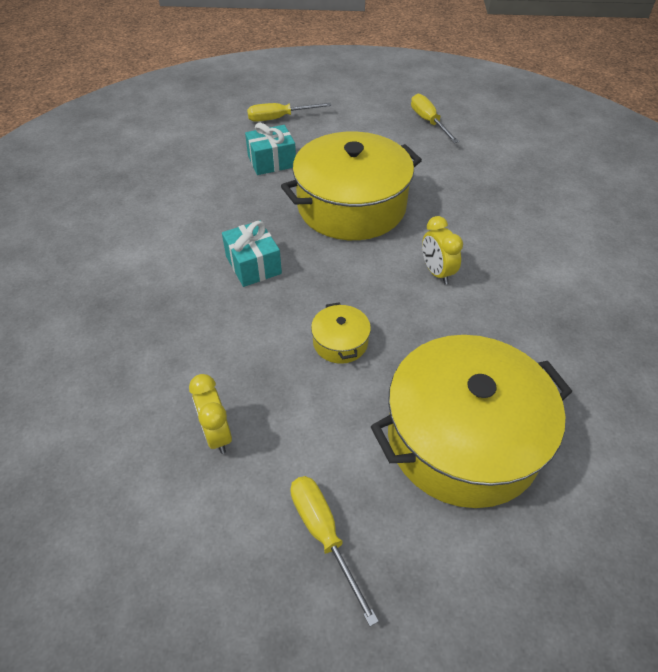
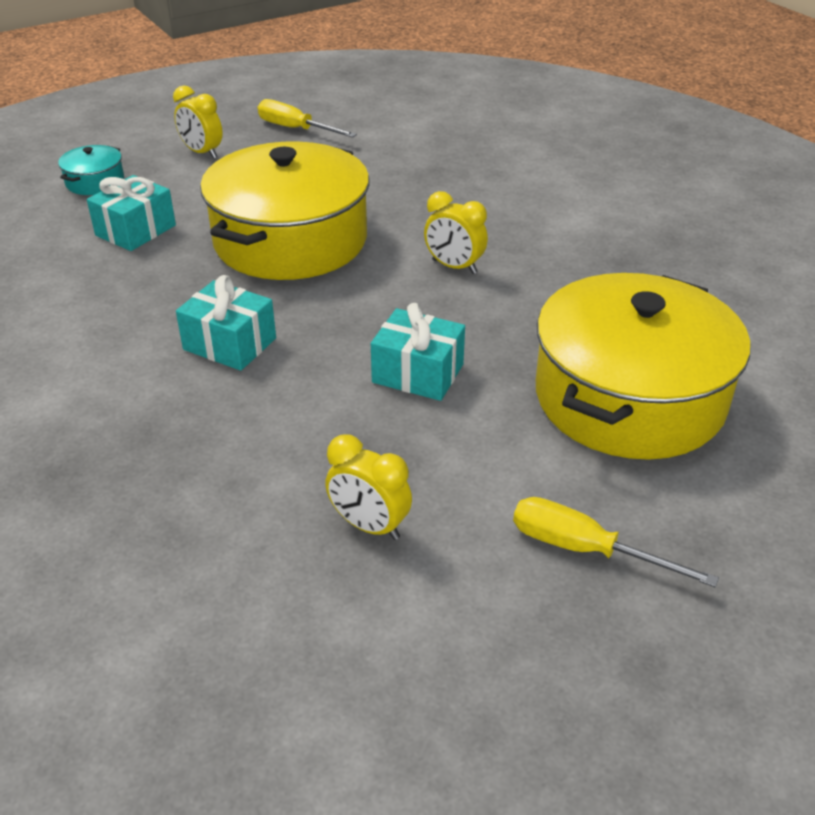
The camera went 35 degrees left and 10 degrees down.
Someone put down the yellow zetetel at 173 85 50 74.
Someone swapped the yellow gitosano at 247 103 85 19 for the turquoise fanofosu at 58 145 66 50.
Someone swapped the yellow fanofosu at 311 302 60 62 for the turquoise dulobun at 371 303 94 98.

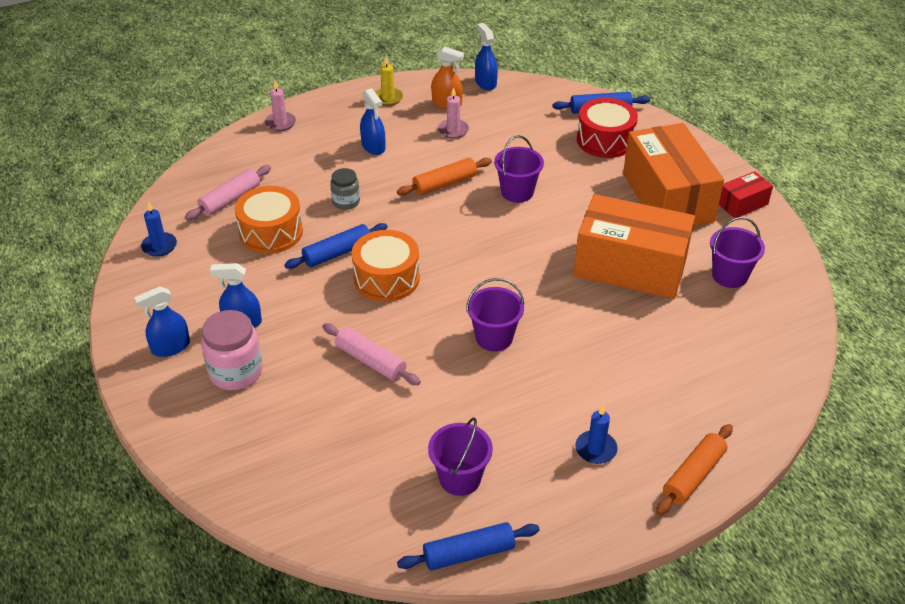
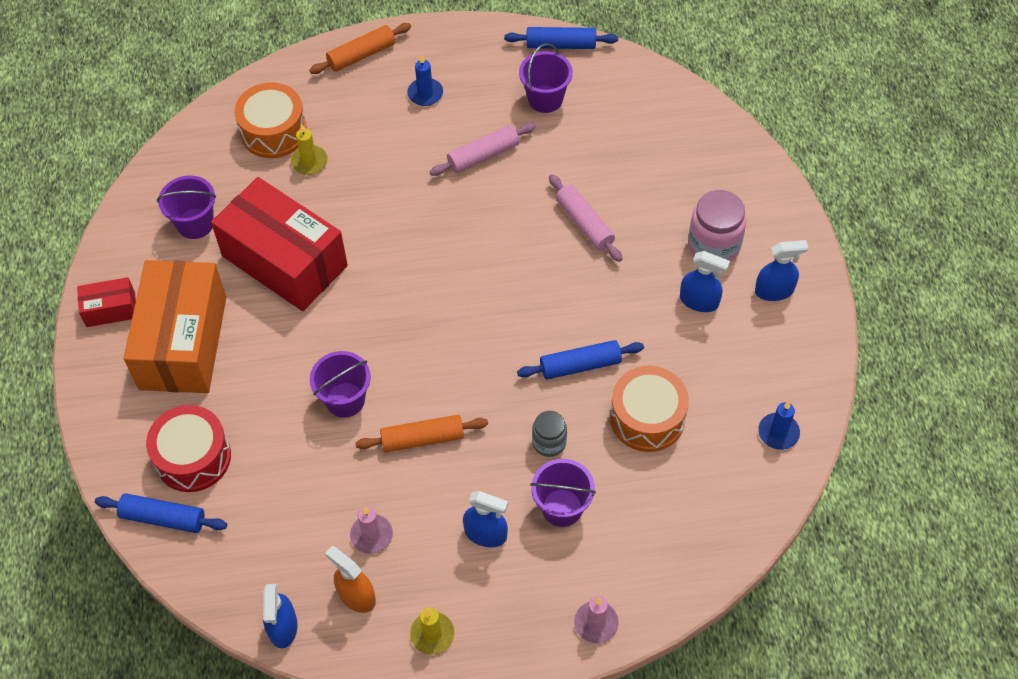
The camera went 160 degrees left and 15 degrees up.
Someone put down the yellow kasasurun at 291 124 37 51.
Someone carried the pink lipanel from 185 165 86 55 to 430 123 106 53.
Someone carried the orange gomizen from 351 230 69 72 to 234 82 73 76.
Someone carried the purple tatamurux from 466 278 58 74 to 530 459 66 68.
Someone repainted the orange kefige at 574 194 121 105, which became the red kefige at 211 177 137 134.
Someone rotated the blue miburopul at 360 88 25 67 by 120 degrees clockwise.

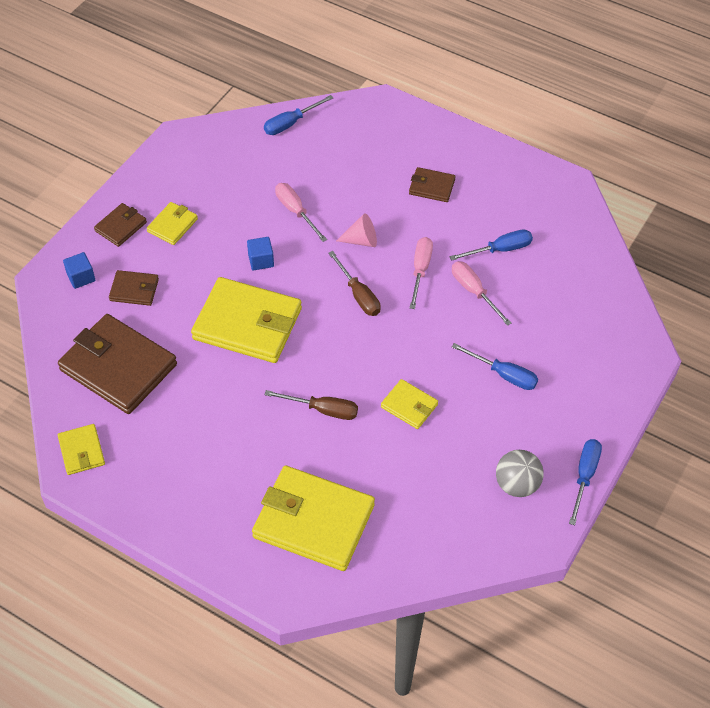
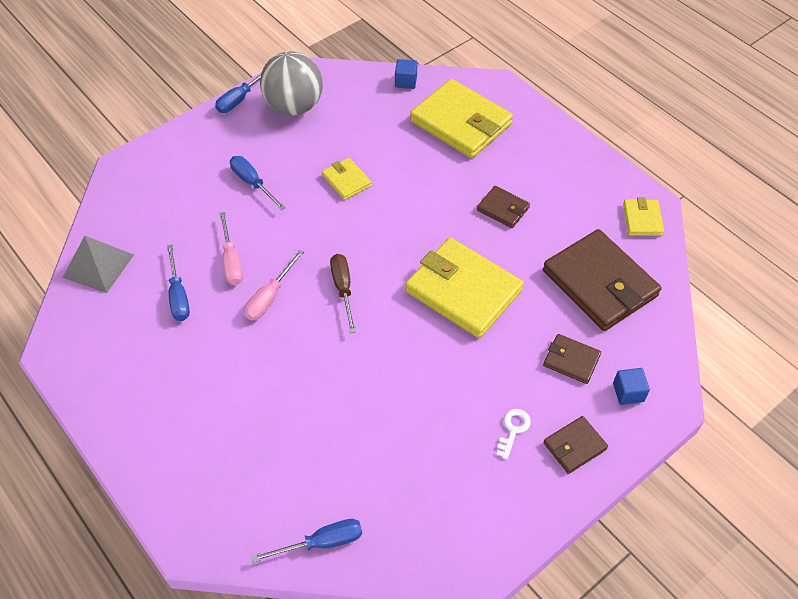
The camera went 160 degrees left and 0 degrees up.
Someone took away the brown gitosano at 264 390 94 30.
Someone took away the pink gitosano at 275 183 52 59.
Someone took away the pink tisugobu at 336 213 41 34.
Someone put down the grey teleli at 63 236 71 57.
Someone carried the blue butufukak from 247 237 27 33 to 395 59 22 30.
Someone carried the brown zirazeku from 409 167 47 35 to 477 186 53 42.
Someone swapped the yellow zirazeku at 147 202 51 43 for the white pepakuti at 496 409 35 50.
Someone rotated the blue gitosano at 450 230 83 31 by 105 degrees counterclockwise.
Someone scaled the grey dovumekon at 496 450 48 47 by 1.60.

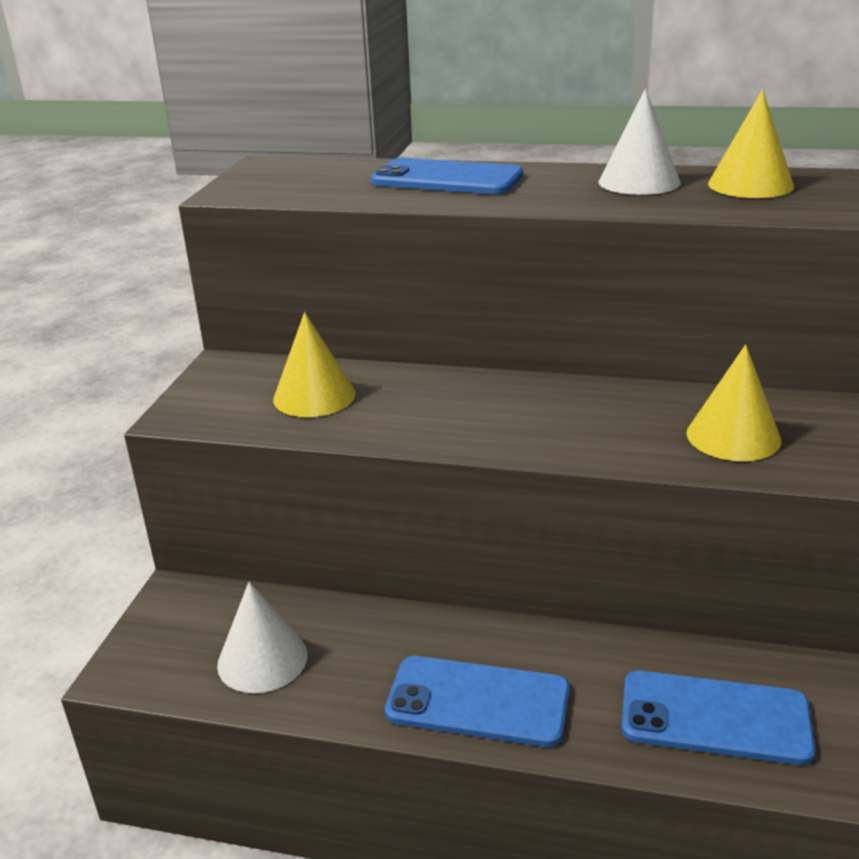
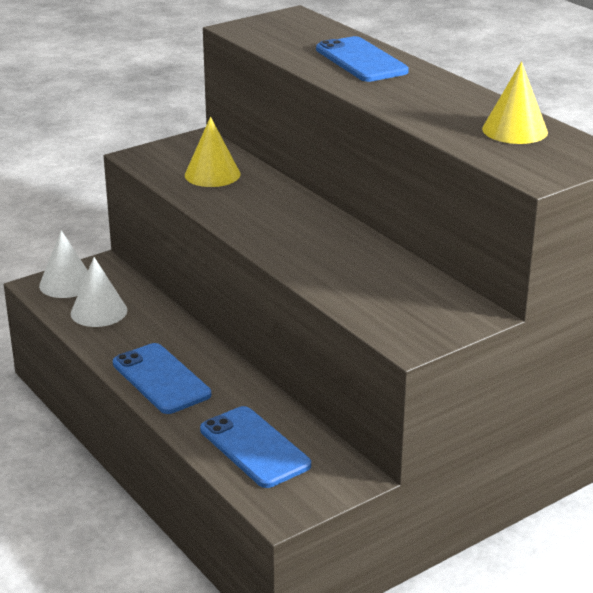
The camera went 40 degrees right and 0 degrees up.
Someone took away the yellow tisugobu at 686 344 95 117.
Someone carried the white tisugobu from 598 89 83 106 to 39 230 49 68.

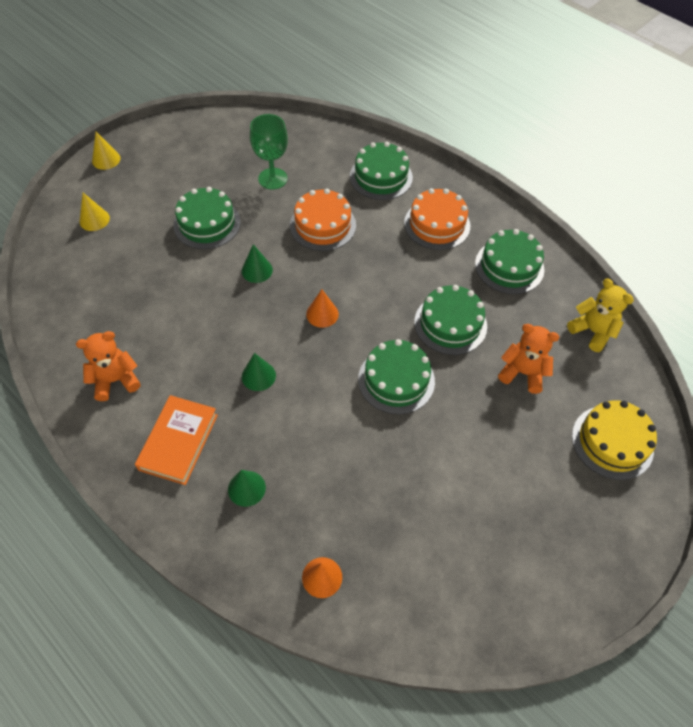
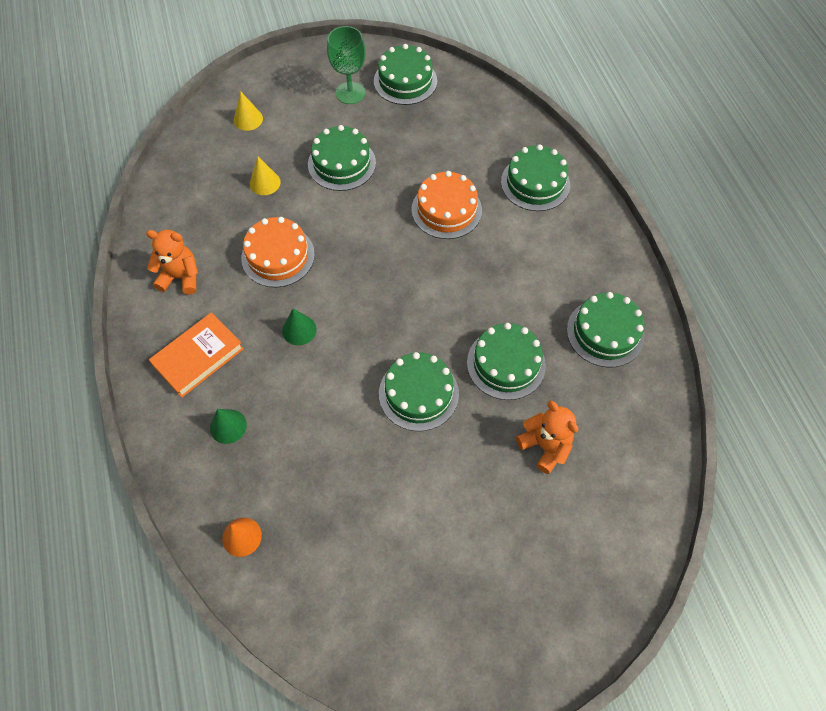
The camera went 30 degrees right and 5 degrees up.
Someone took away the green tisugobu at 242 244 31 39.
Someone took away the orange tisugobu at 306 289 33 39.
Someone took away the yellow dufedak at 567 279 67 73.
Someone took away the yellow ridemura at 572 400 85 80.
Someone put down the green ridemura at 374 44 63 61.
Someone carried the yellow tisugobu from 92 132 28 38 to 250 157 31 38.
Someone carried the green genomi from 250 114 38 75 to 327 26 39 78.
Someone carried the orange ridemura from 404 188 66 62 to 241 217 74 71.

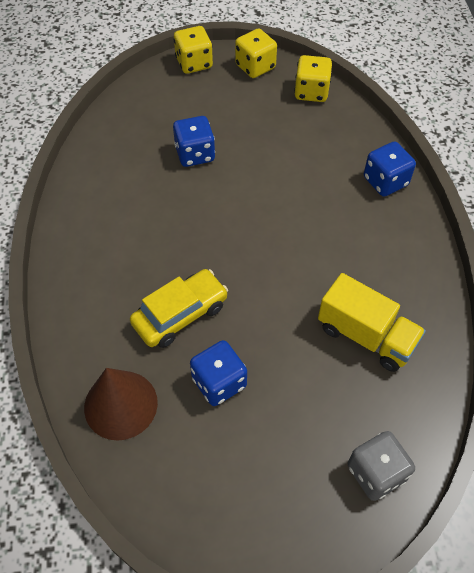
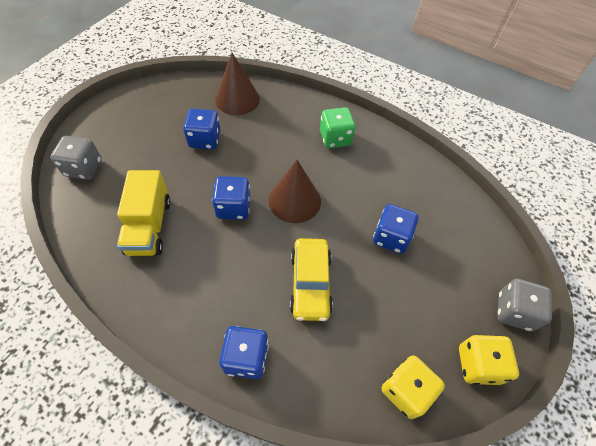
The camera went 125 degrees right and 0 degrees up.
Someone put down the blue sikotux at 212 176 38 44.
Someone put down the brown tisugobu at 269 160 52 63.
Someone put down the green sikotux at 320 107 36 41.
Someone carried the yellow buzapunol from 130 269 98 79 to 290 238 43 83.
Someone repainted the yellow sikotux at 174 26 39 48, which became the grey sikotux at 497 279 55 52.
Someone rotated the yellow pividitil at 318 273 108 99 by 75 degrees counterclockwise.

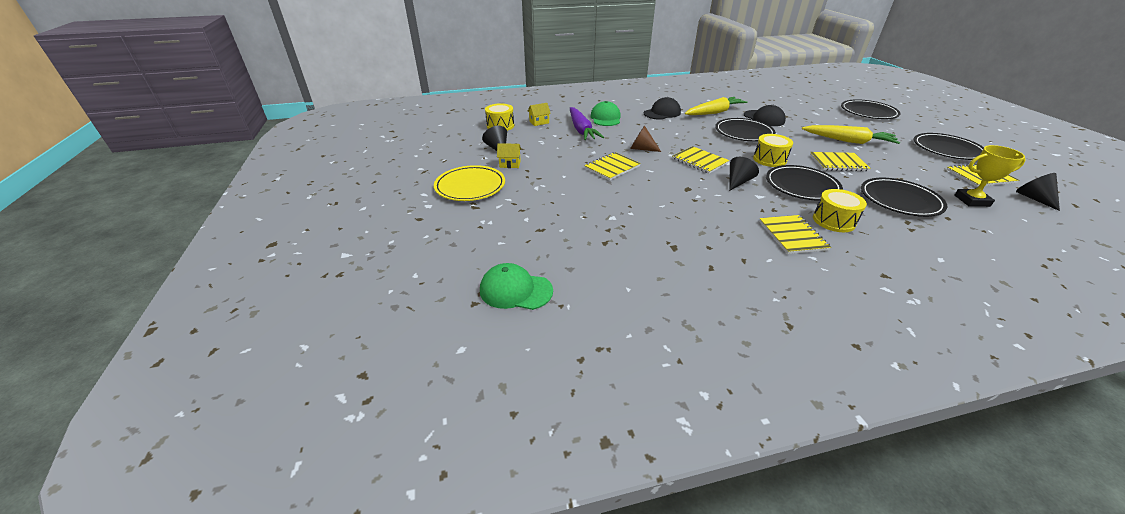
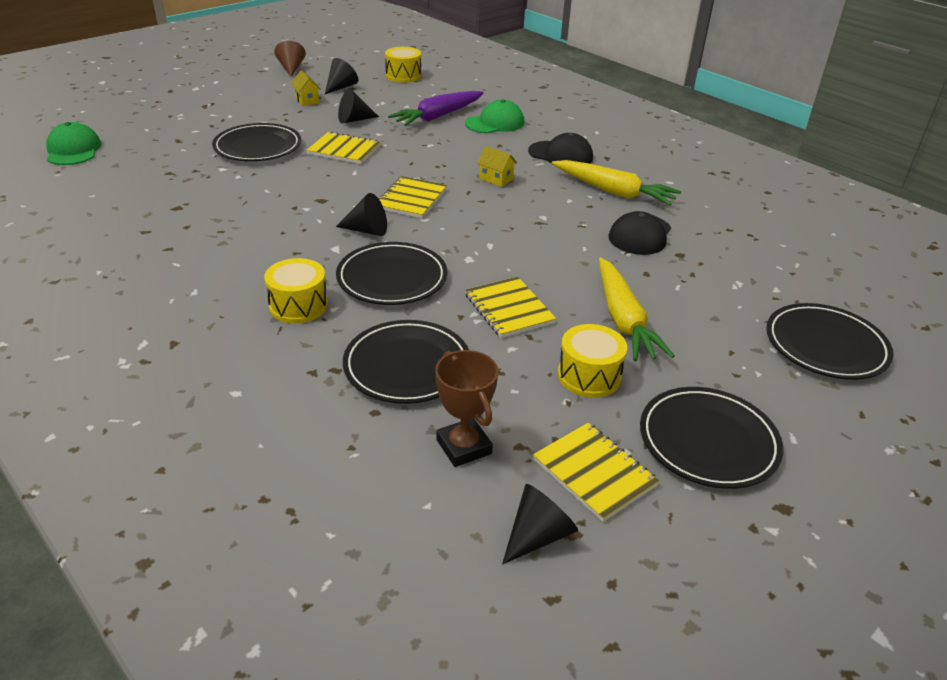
The camera went 60 degrees right and 0 degrees up.
Someone took away the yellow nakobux at 434 165 71 36.
Someone took away the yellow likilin at 759 215 72 39.
Someone put down the black tisugobu at 338 89 41 35.
Someone carried the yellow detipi from 528 103 23 23 to 477 146 40 41.
Someone carried the brown tisugobu from 630 125 31 27 to 274 41 32 36.
Someone carried the black nakobux from 715 118 61 24 to 212 123 89 38.
Someone carried the yellow gomizen from 753 134 40 33 to 558 324 69 74.
Someone repainted the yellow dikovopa at 954 145 72 62, which became the brown dikovopa at 435 350 63 117.

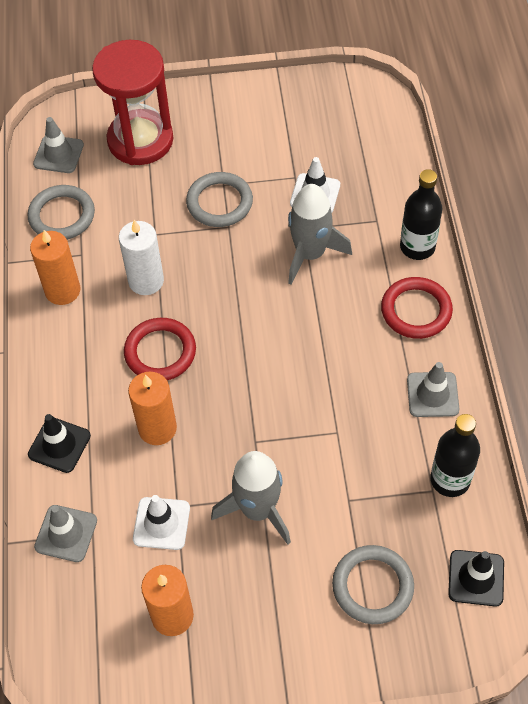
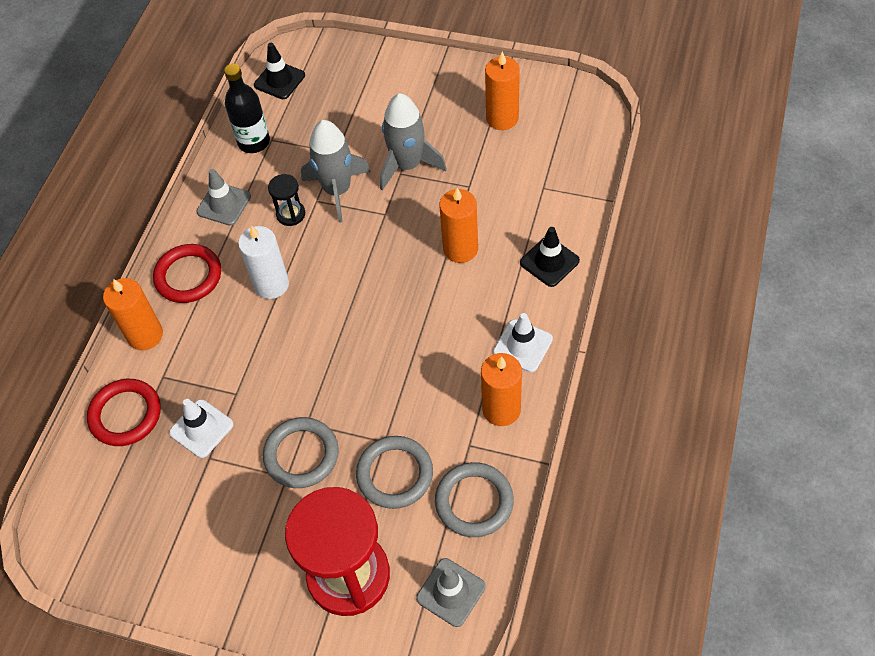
The camera went 155 degrees left and 0 degrees up.
Someone took away the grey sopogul at 34 505 63 57.
Someone put down the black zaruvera at 268 174 37 52.
Someone carried the white kasasurun from 119 220 45 75 to 238 225 51 74.
Someone carried the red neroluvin from 124 318 72 62 to 87 379 74 67.
Someone carried the white sopogul from 133 495 57 55 to 493 313 60 59.
Someone carried the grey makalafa from 288 184 64 101 to 301 120 70 103.
Someone carried the grey neroluvin from 332 545 82 79 to 356 436 77 73.
Someone swapped the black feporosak at 400 169 42 91 for the orange kasasurun at 103 278 60 72.

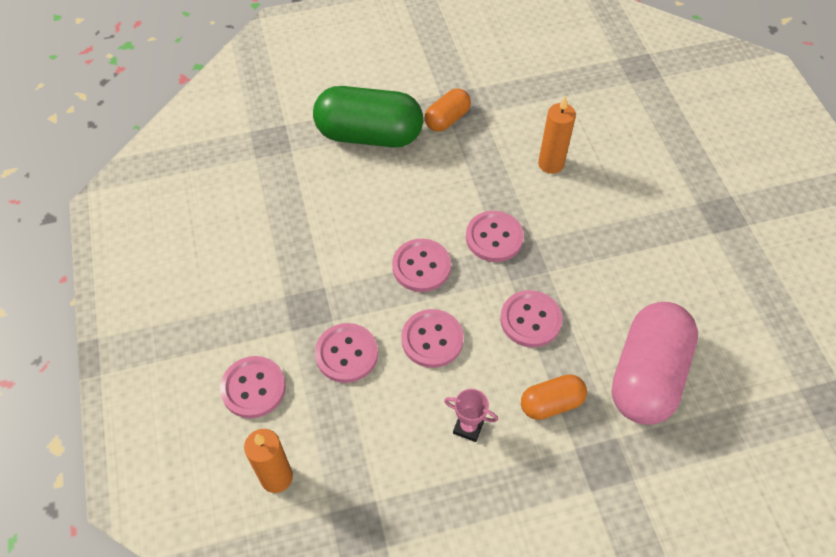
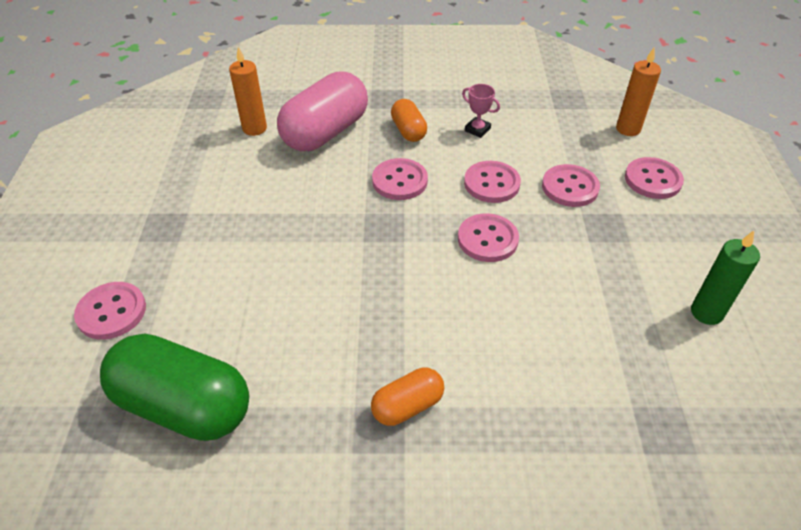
The camera went 165 degrees left and 10 degrees down.
Someone put down the green kasasurun at 691 230 69 95.
Someone carried the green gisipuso from 313 86 110 61 to 100 334 149 107.
Someone carried the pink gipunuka from 466 211 58 51 to 74 282 72 58.
Someone carried the orange kasasurun from 538 96 38 78 to 229 47 38 89.
Someone rotated the orange gisipuso at 521 374 66 46 by 75 degrees clockwise.

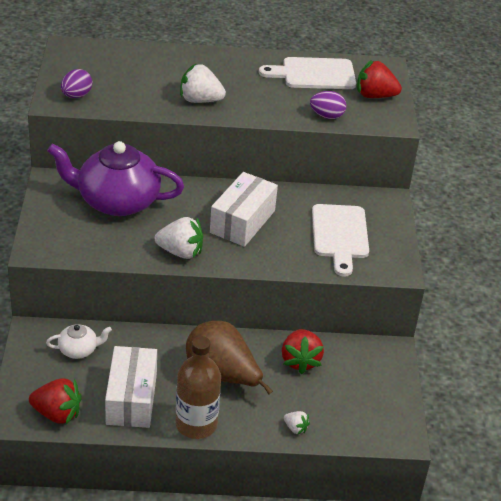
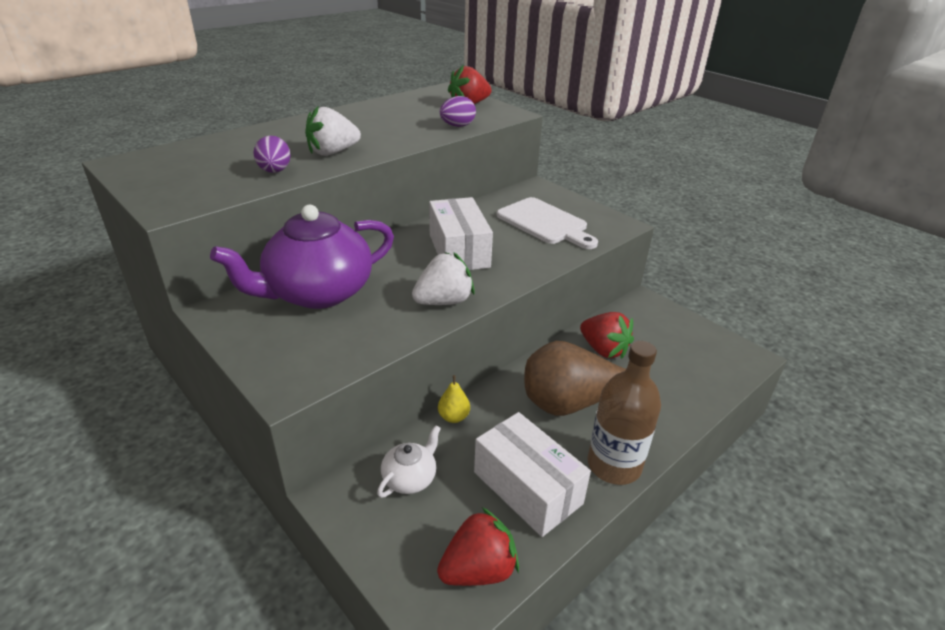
The camera went 40 degrees left and 5 degrees down.
Someone took away the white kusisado at 259 57 97 32.
Someone took away the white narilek at 284 411 26 24.
Someone put down the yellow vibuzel at 438 375 32 48.
Someone carried the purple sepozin from 61 69 31 29 to 253 136 38 37.

